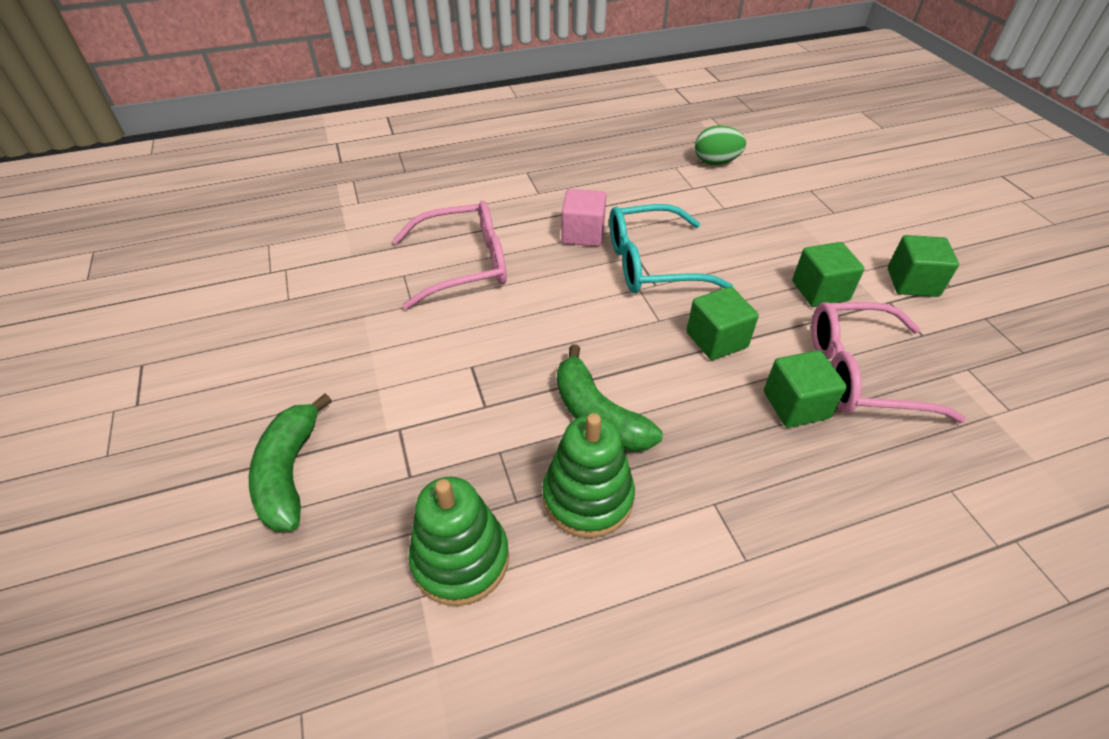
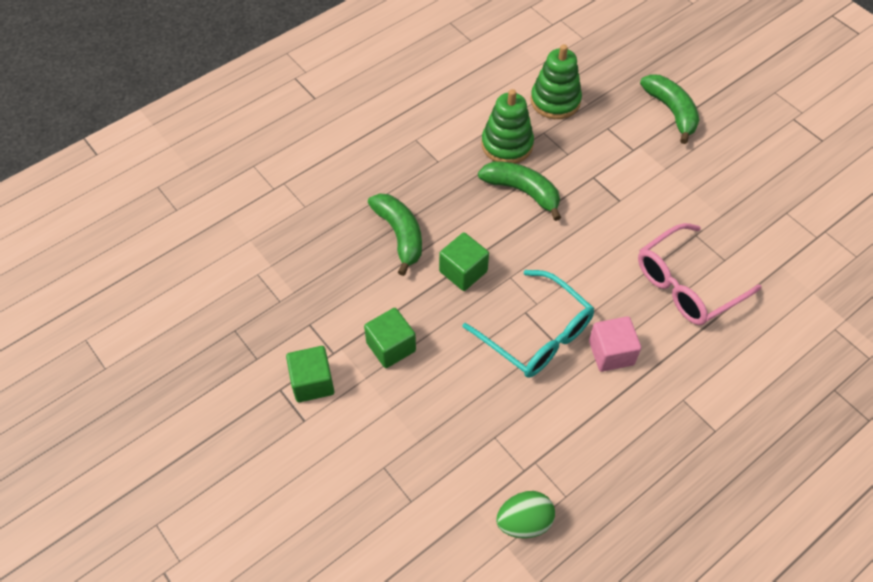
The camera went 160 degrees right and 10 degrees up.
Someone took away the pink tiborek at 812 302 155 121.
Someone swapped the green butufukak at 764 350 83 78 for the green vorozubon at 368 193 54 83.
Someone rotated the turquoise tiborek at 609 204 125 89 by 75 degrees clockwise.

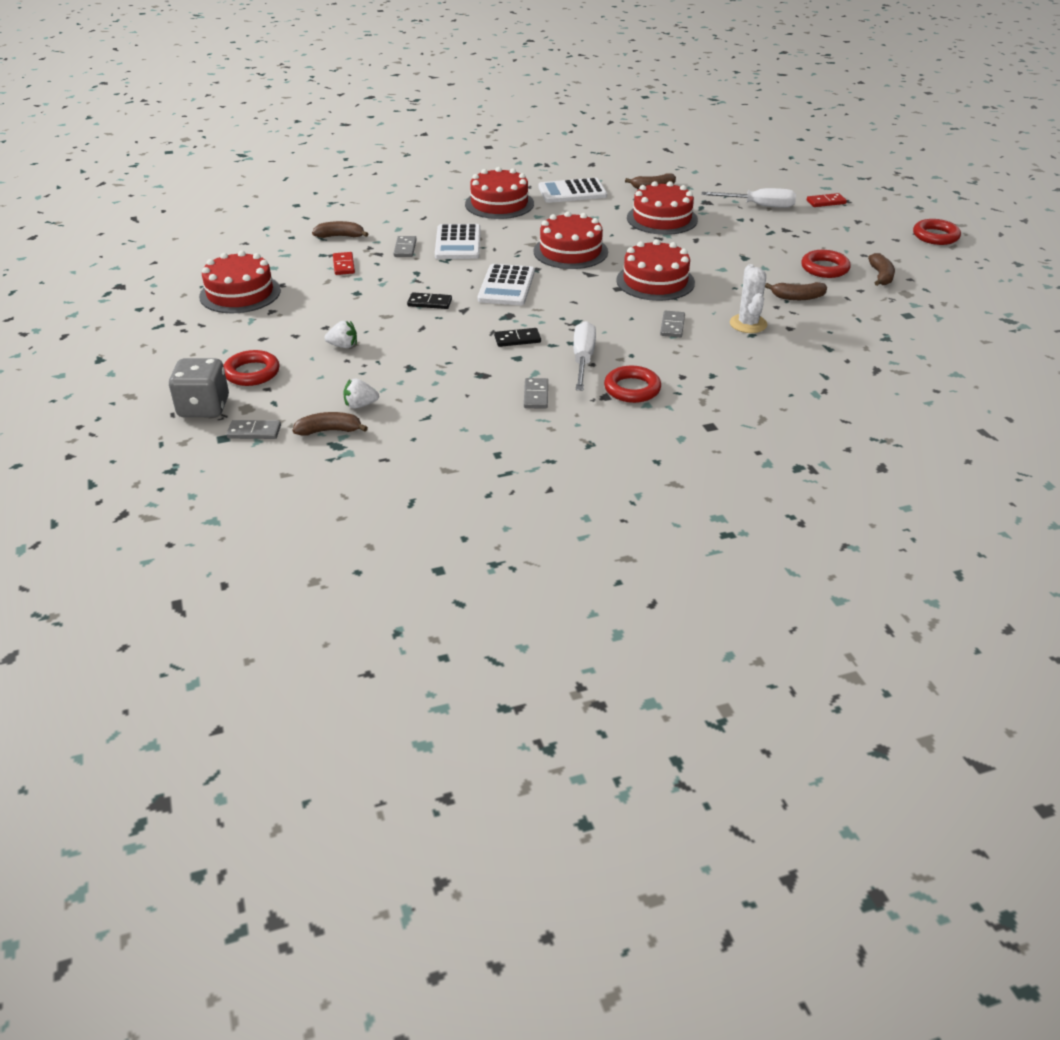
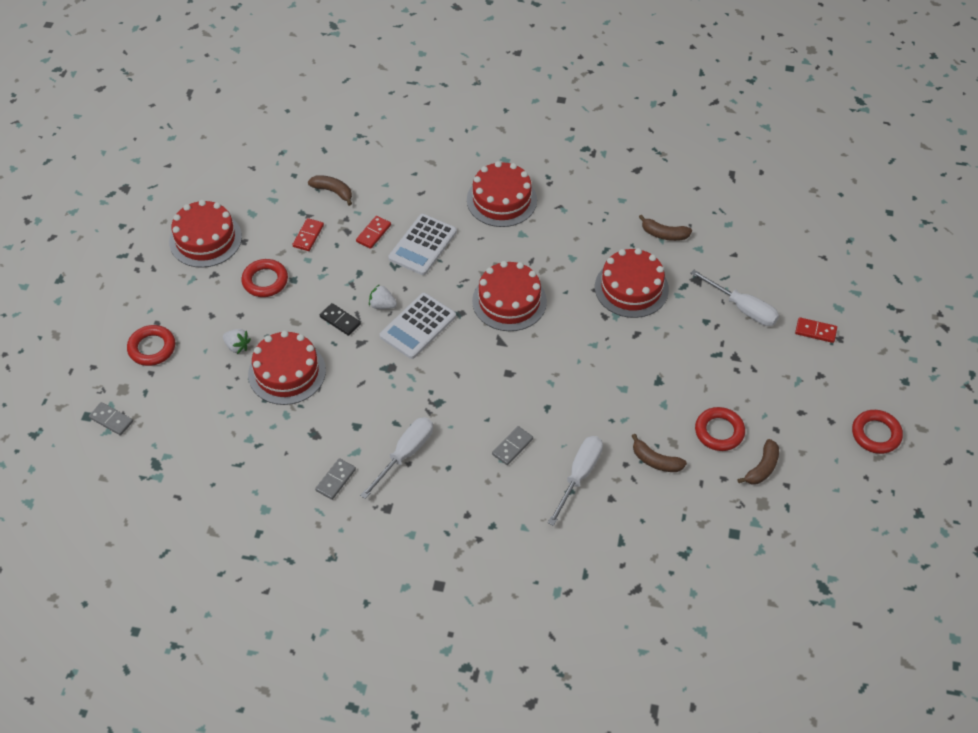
The camera went 30 degrees right and 15 degrees up.
Someone took away the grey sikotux at 169 358 60 59.
Someone took away the brown vorozubon at 293 412 75 24.
Someone took away the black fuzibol at 494 328 47 19.
Someone took away the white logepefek at 538 178 69 25.
Someone carried the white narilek from 343 378 36 31 to 369 284 28 25.
Someone carried the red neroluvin from 604 366 57 37 to 241 259 47 38.
Someone carried the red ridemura from 616 239 79 62 to 248 330 78 75.
Someone swapped the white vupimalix at 730 264 37 69 for the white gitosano at 548 436 55 90.
Someone repainted the grey fuzibol at 393 236 24 21, which became the red fuzibol at 356 216 35 33.

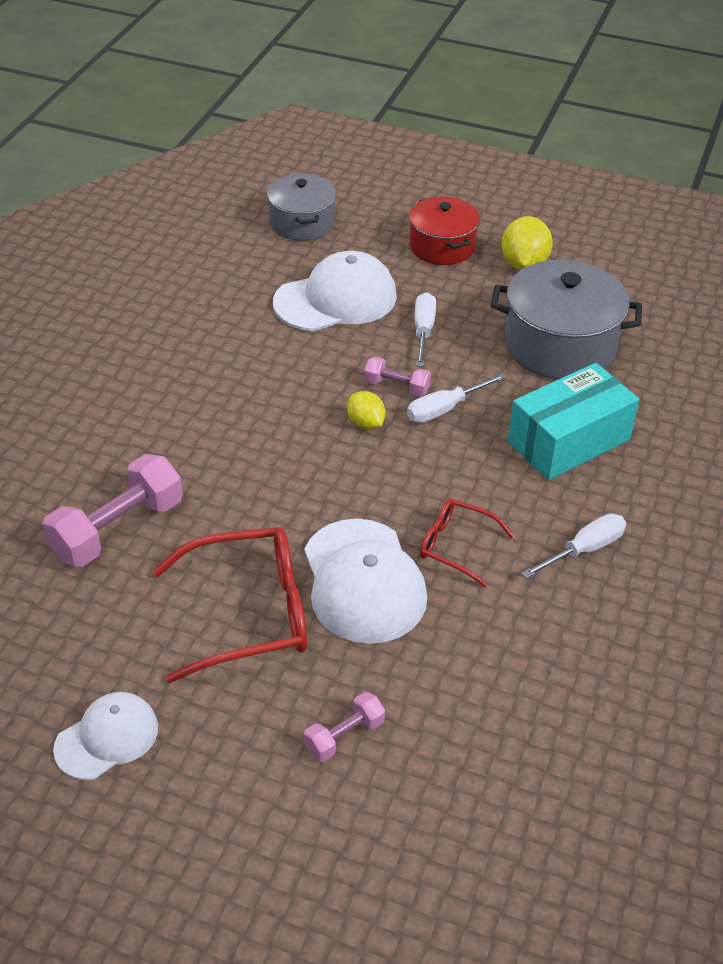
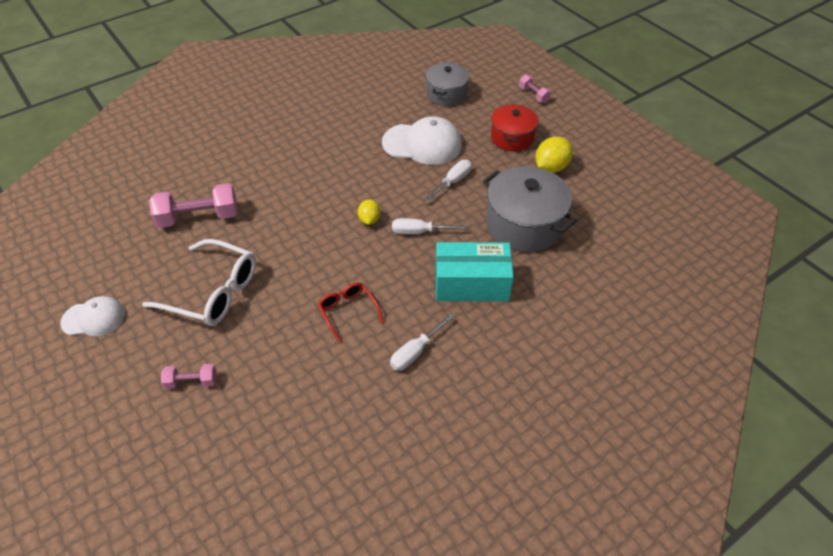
The camera went 35 degrees right and 5 degrees up.
Someone took away the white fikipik at 304 519 123 125.
Someone carried the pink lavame from 364 357 67 40 to 519 74 32 29.
Someone repainted the red tiborek at 152 527 155 156, which became the white tiborek at 142 239 114 87.
Someone rotated the white gitosano at 522 513 104 65 by 135 degrees clockwise.

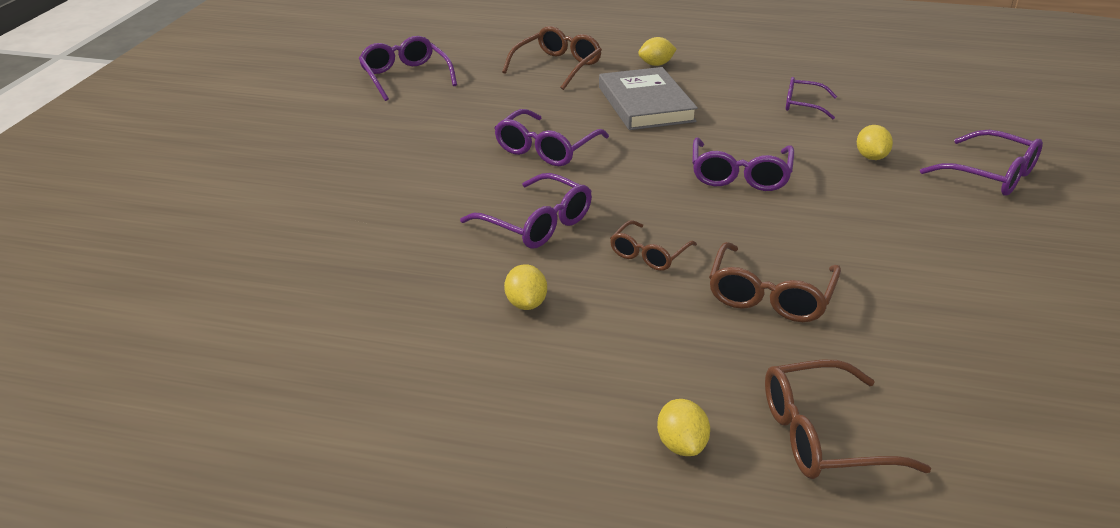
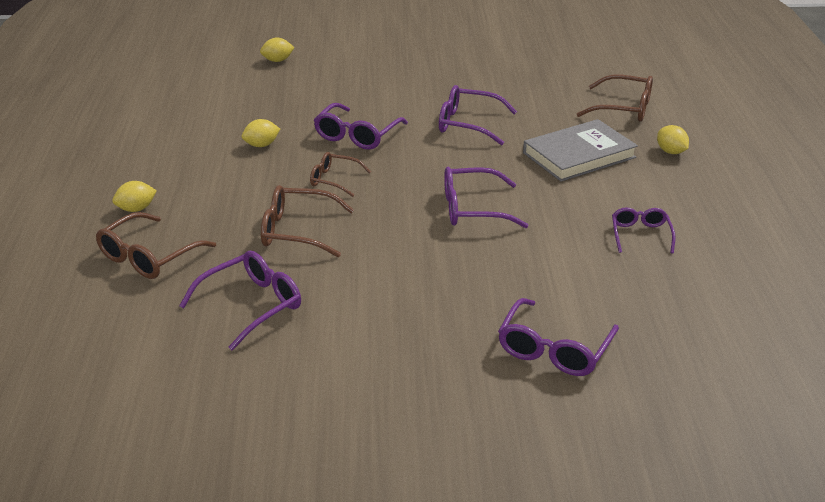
The camera went 75 degrees right and 0 degrees up.
Someone carried the purple tiborek from 359 36 98 65 to 179 251 122 99.
Someone carried the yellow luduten from 857 125 36 35 to 260 38 35 24.
Someone rotated the brown tiborek at 765 360 166 119 by 120 degrees counterclockwise.

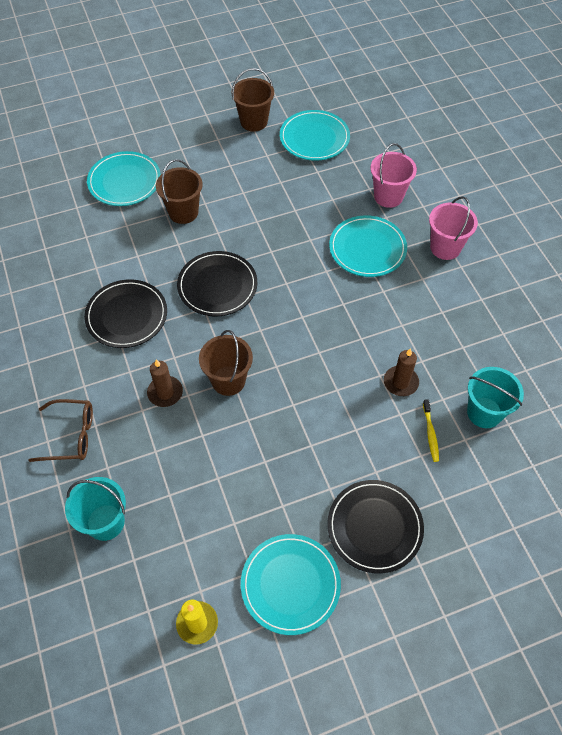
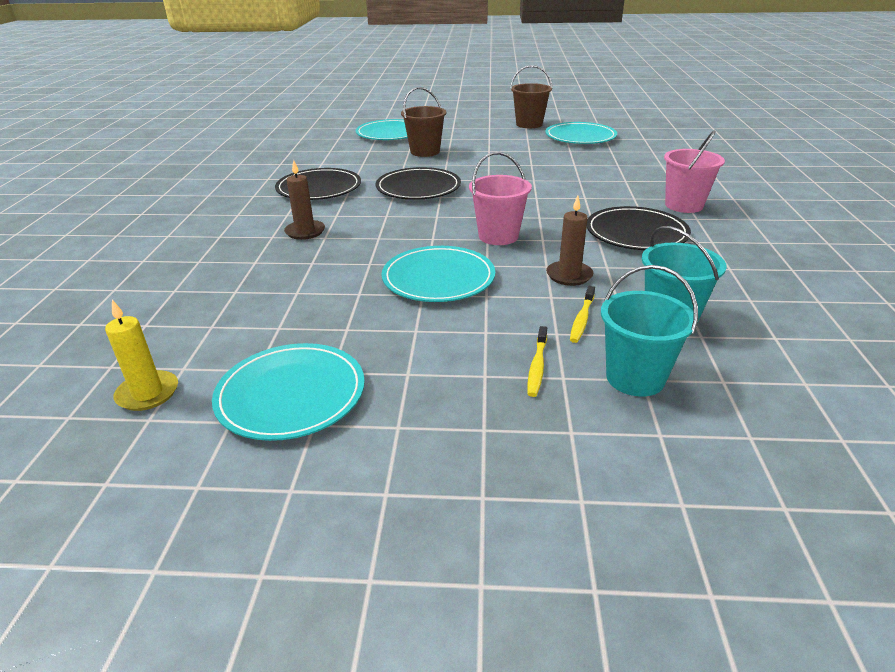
The camera went 25 degrees right and 25 degrees down.
Someone took away the brown tiborek at 28 399 65 63.
Someone took away the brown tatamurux at 199 330 54 66.
Someone put down the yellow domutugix at 528 326 19 71.
Someone carried the turquoise tatamurux from 65 477 61 64 to 601 265 97 132.
Someone carried the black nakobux from 327 480 97 94 to 587 206 104 44.
Someone carried the turquoise nakobux from 329 215 78 62 to 381 246 114 56.
Someone carried the pink tatamurux from 371 143 46 65 to 469 152 63 93.

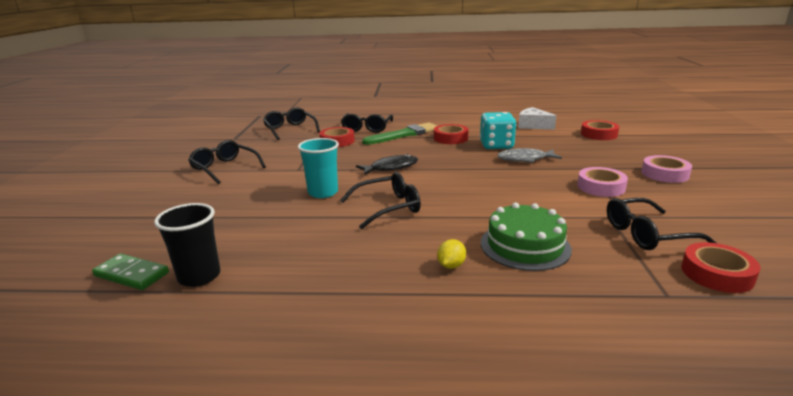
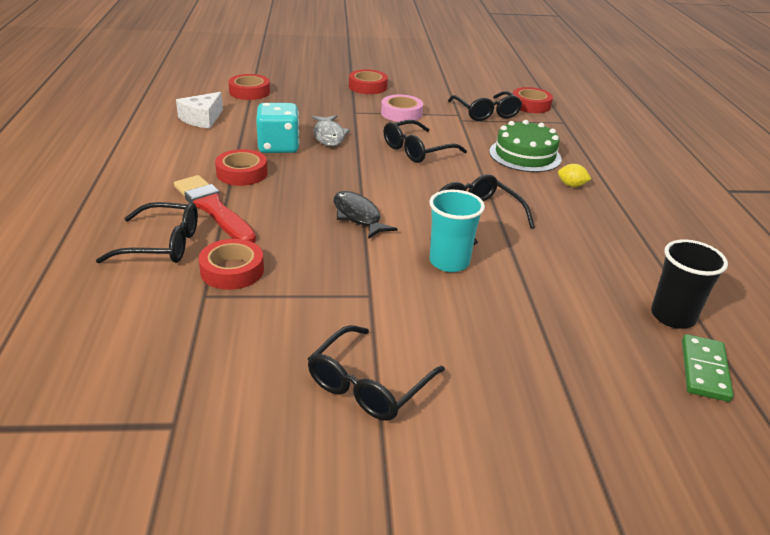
The camera went 100 degrees left and 10 degrees up.
Someone carried the black tiborek from 263 107 57 33 to 383 120 84 43.
Someone repainted the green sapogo at 362 122 75 23, which became the red sapogo at 174 175 82 68.
Someone repainted the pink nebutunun at 641 155 51 28, which became the red nebutunun at 349 69 39 25.

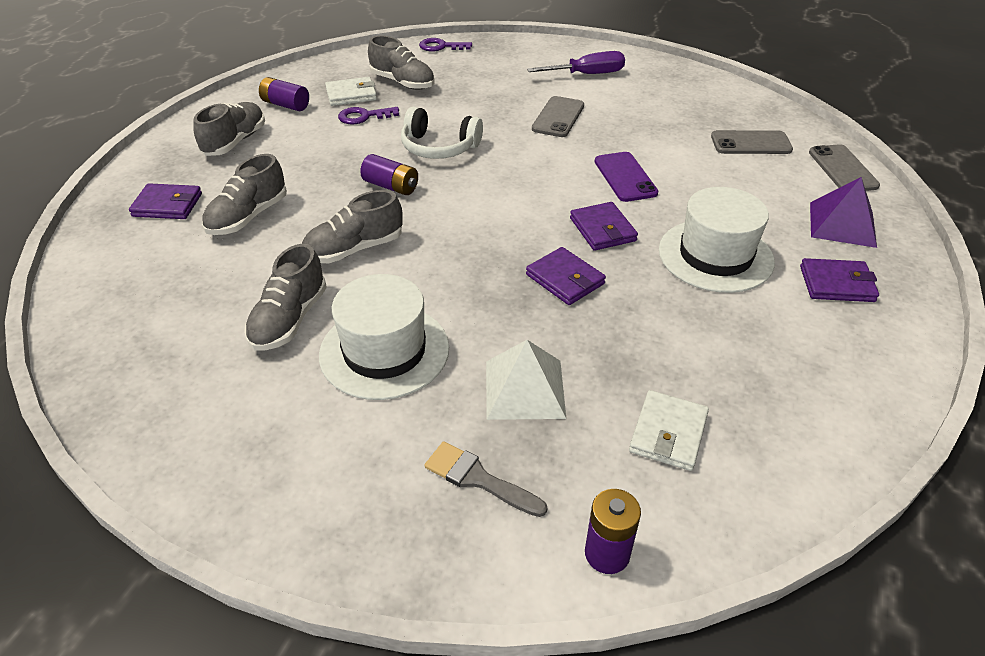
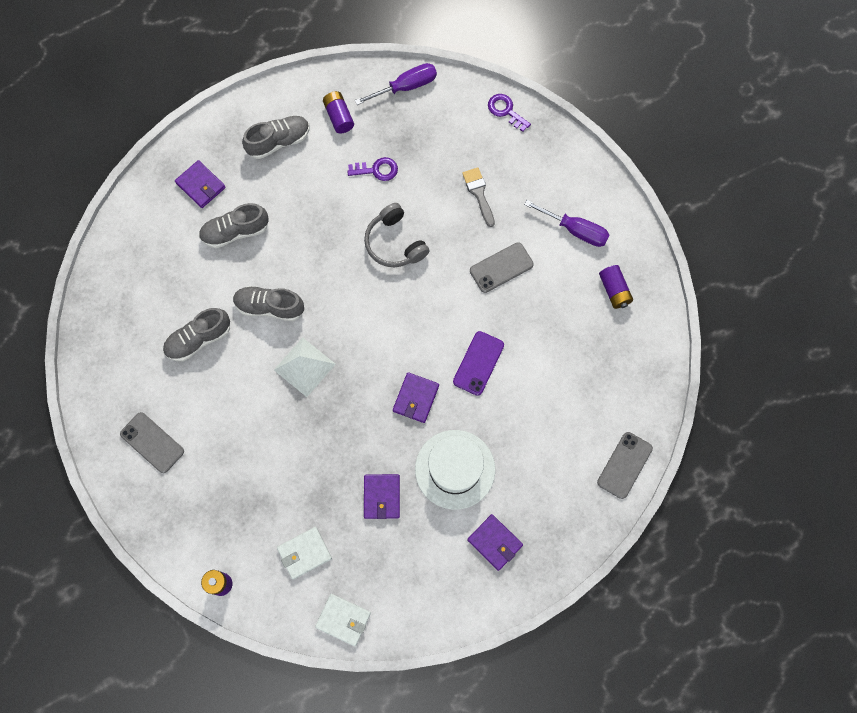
The camera went 40 degrees right and 30 degrees up.
Someone took away the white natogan at 319 274 130 126.
Someone took away the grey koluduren at 368 35 67 55.
Someone took away the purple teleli at 810 177 67 71.
Someone put down the purple gitosano at 355 63 82 42.
Someone carried the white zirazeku from 325 77 52 29 to 315 594 56 52.
Someone carried the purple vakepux from 360 154 58 41 to 599 265 34 44.
Someone carried the grey sapogo from 425 442 122 75 to 462 167 33 60.
Someone carried the white teleli from 486 340 80 80 to 274 338 62 59.
Someone carried the purple zirazeku from 526 247 80 58 to 364 474 36 45.
Someone carried the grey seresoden from 711 130 82 24 to 120 412 64 61.
Someone repainted the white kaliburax at 401 107 82 52, which became the grey kaliburax at 364 203 66 64.
Someone rotated the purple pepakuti at 338 107 61 17 by 150 degrees clockwise.

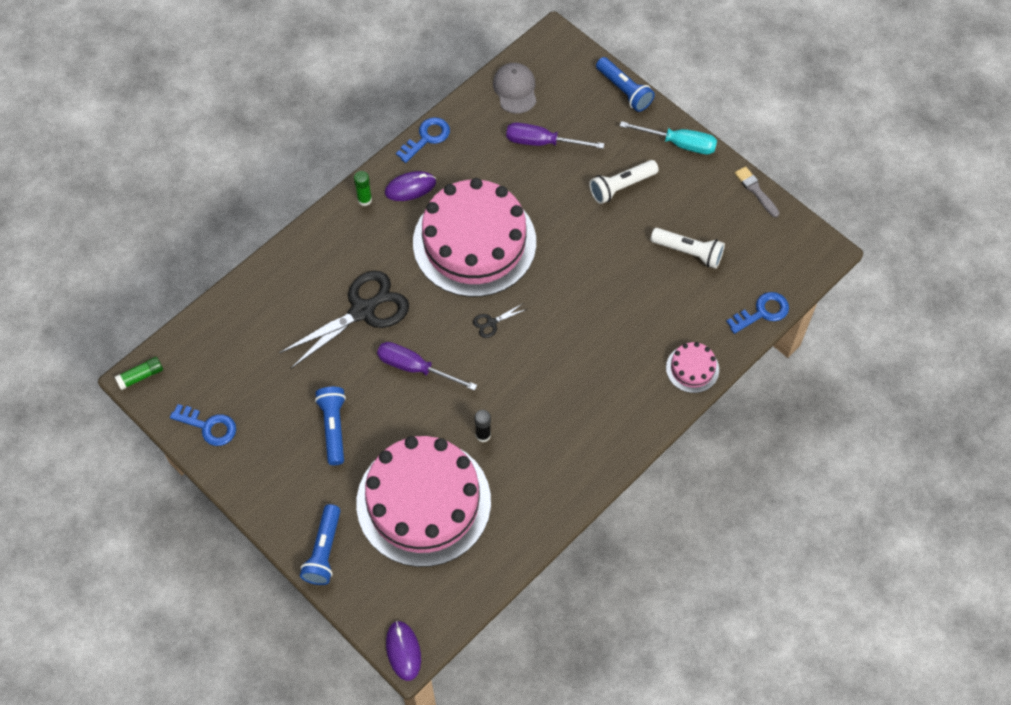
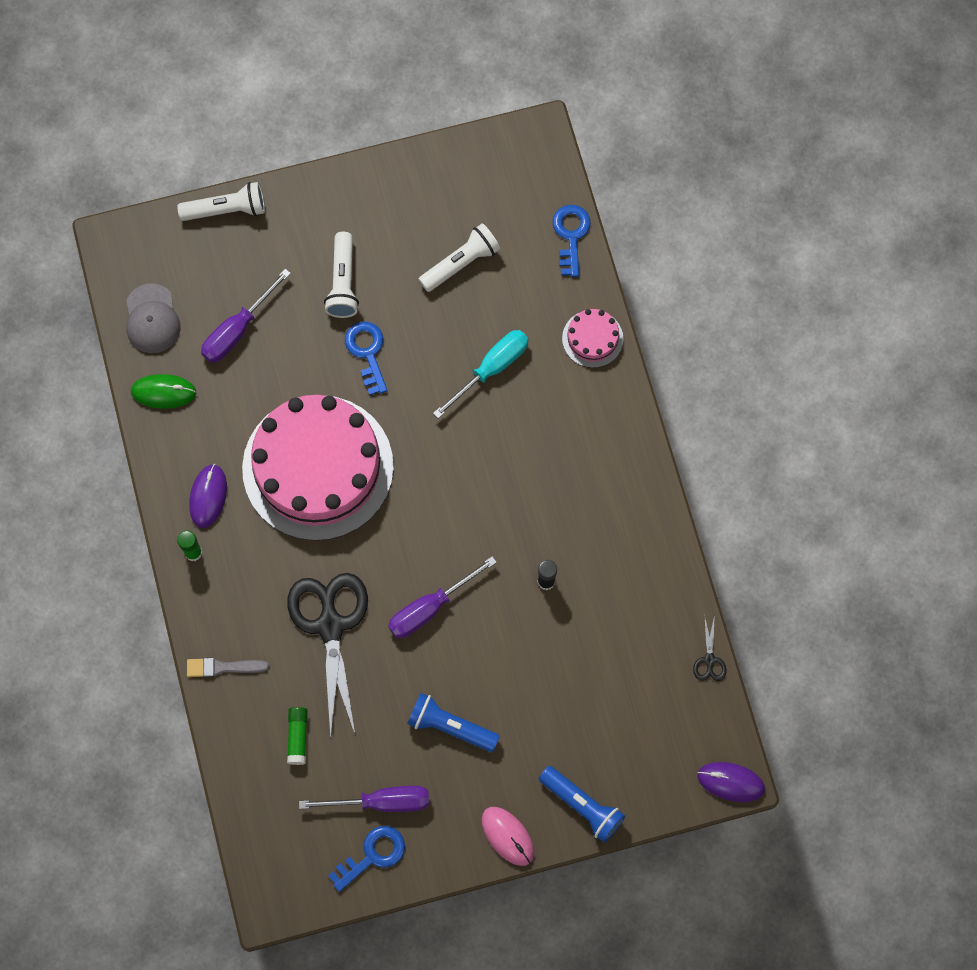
The camera went 60 degrees left and 10 degrees up.
Someone took away the pink ridemura at 356 436 135 131.
Someone put down the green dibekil at 131 374 65 35.
Someone put down the purple gitosano at 299 786 130 26.
Someone put down the pink dibekil at 482 807 52 59.
Someone carried the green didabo from 115 357 48 33 to 287 707 21 58.
Someone carried the blue pepakuti from 396 117 54 46 to 345 322 43 73.
Someone carried the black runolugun from 473 304 54 34 to 693 614 34 67.
Someone carried the turquoise gitosano from 620 121 97 33 to 433 330 96 88.
Someone carried the grey sapogo from 735 166 44 51 to 187 658 82 19.
Someone repainted the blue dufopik at 596 57 59 55, which became the white dufopik at 177 182 88 39.
Someone rotated the grey fikipik at 493 63 44 51 by 120 degrees counterclockwise.

